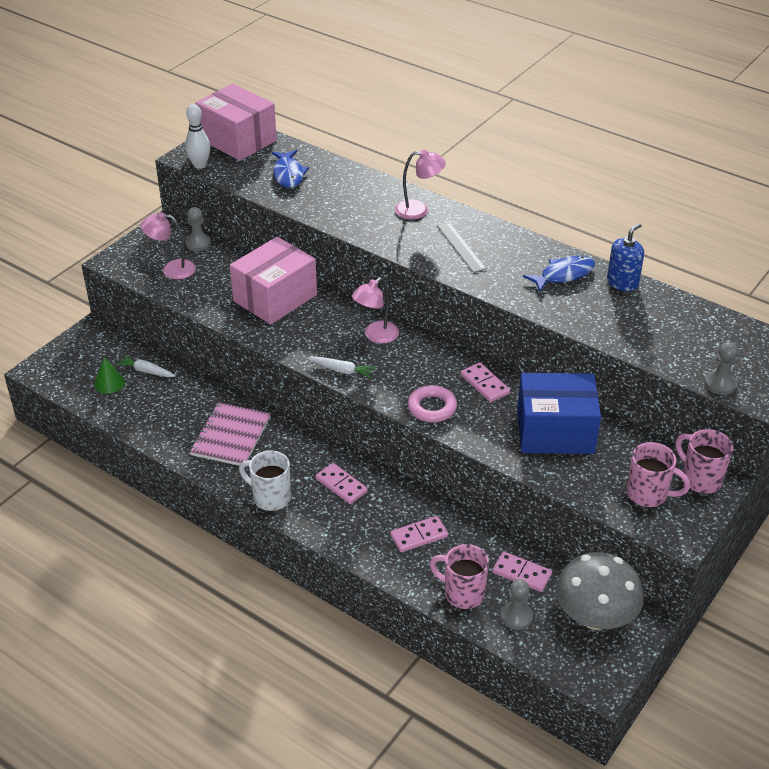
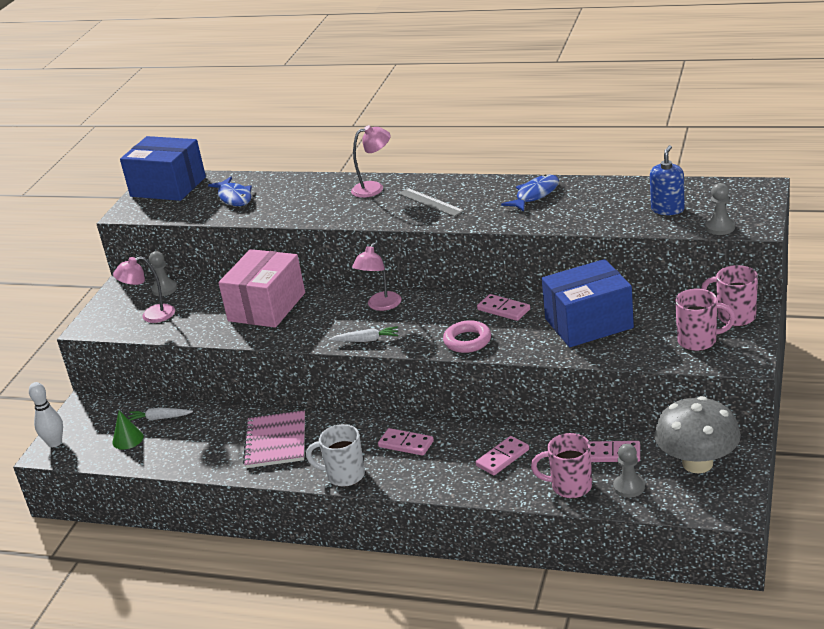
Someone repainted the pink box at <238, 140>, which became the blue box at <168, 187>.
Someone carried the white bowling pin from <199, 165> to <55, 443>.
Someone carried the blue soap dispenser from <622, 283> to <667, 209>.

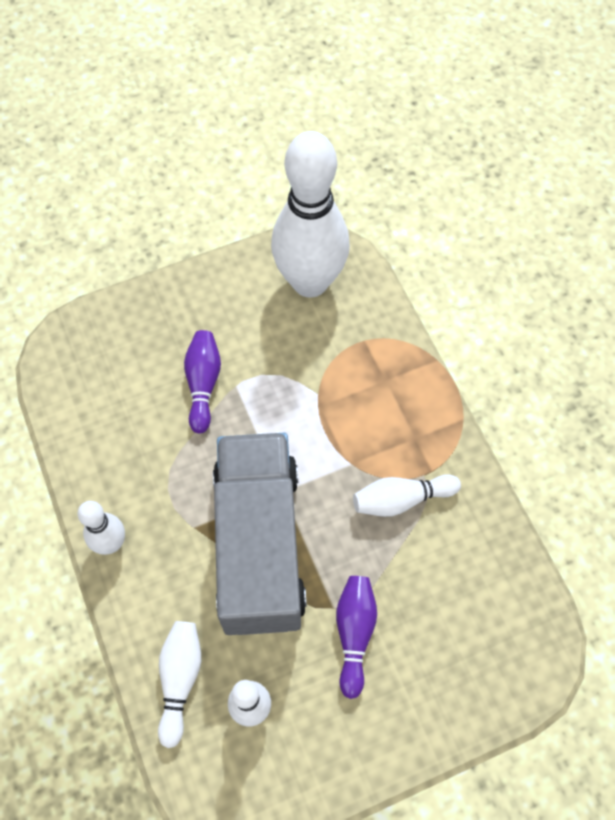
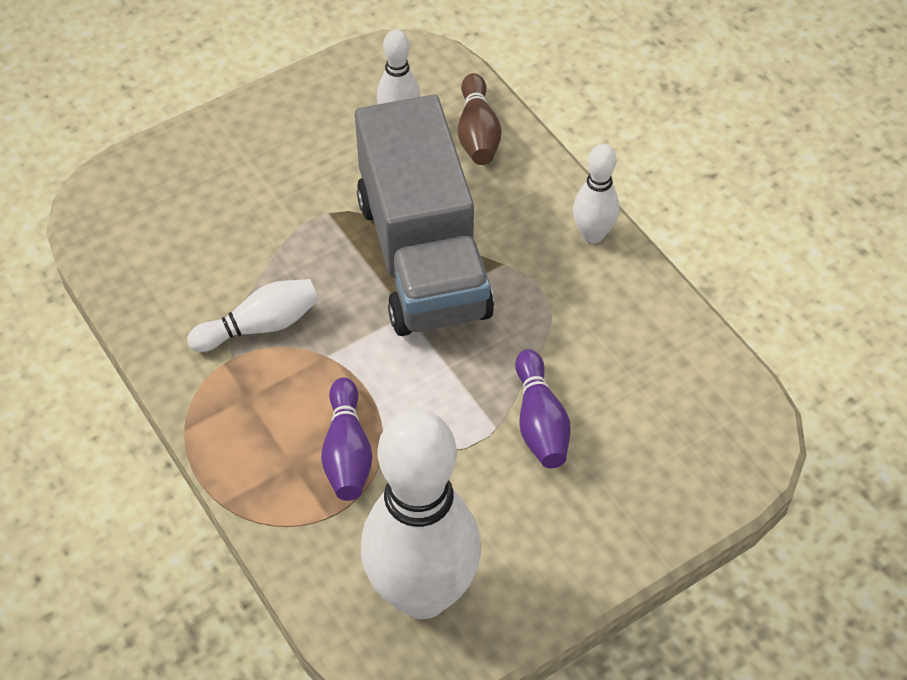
Someone carried the purple bowling pin from <354, 634> to <347, 452>.
Someone repainted the white bowling pin at <180, 680>, which became the brown bowling pin at <477, 133>.

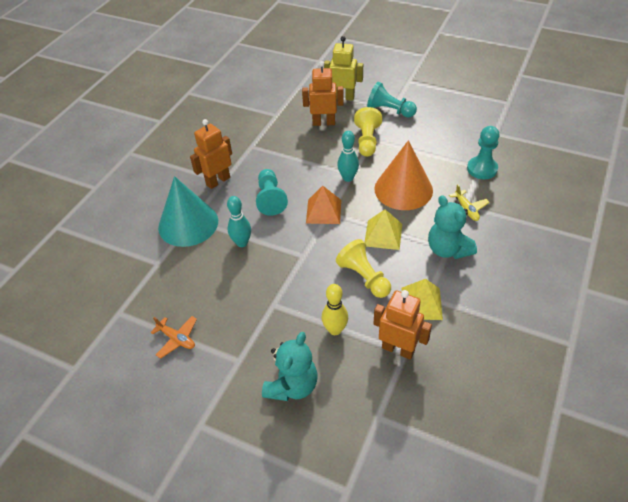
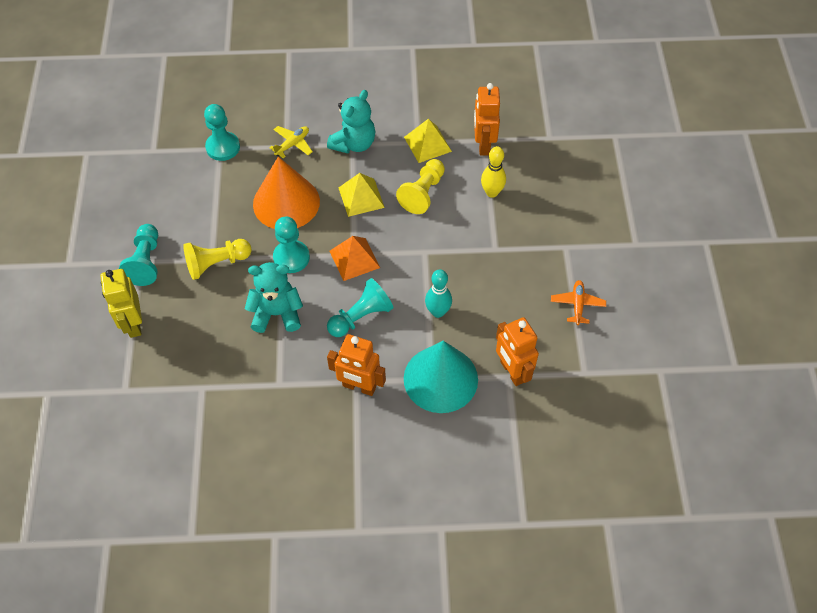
Someone carried the orange robot from <323, 123> to <512, 371>.
Someone swapped the turquoise bowling pin at <348, 178> for the turquoise pawn at <291, 257>.
Someone carried the turquoise teddy bear from <292, 386> to <277, 313>.

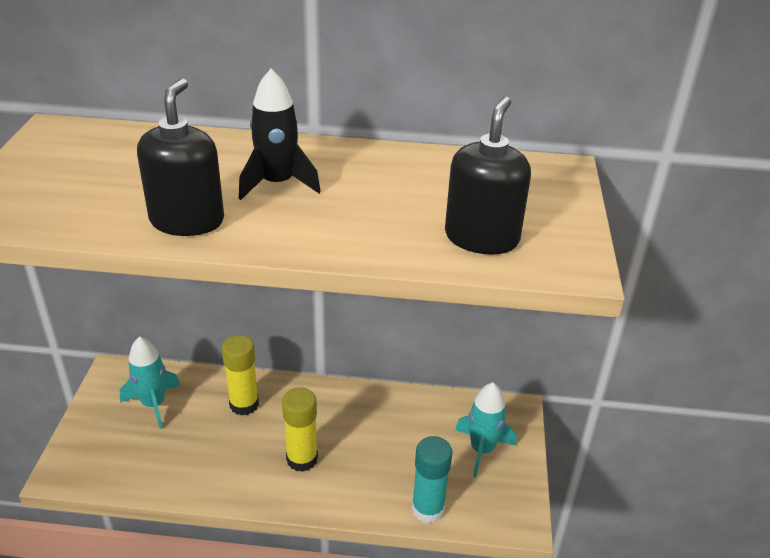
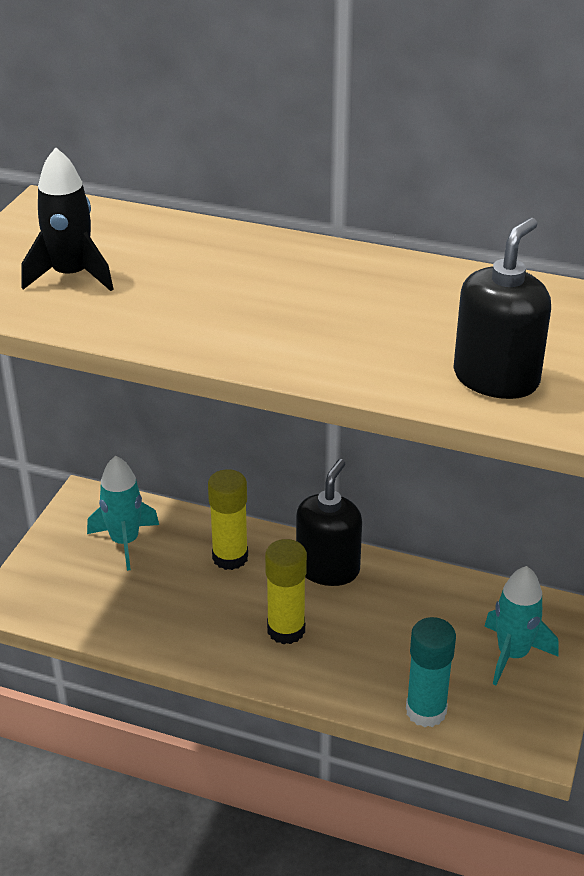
Someone carried the black rocket from <277, 184> to <71, 276>.
Someone carried the black soap dispenser from <187, 220> to <328, 568>.

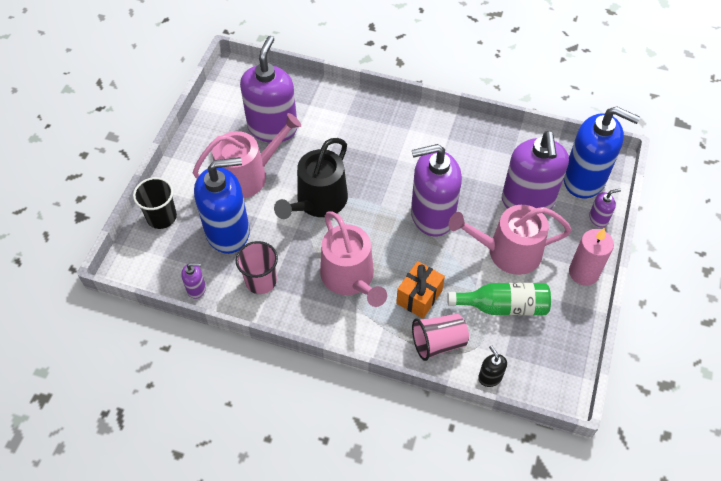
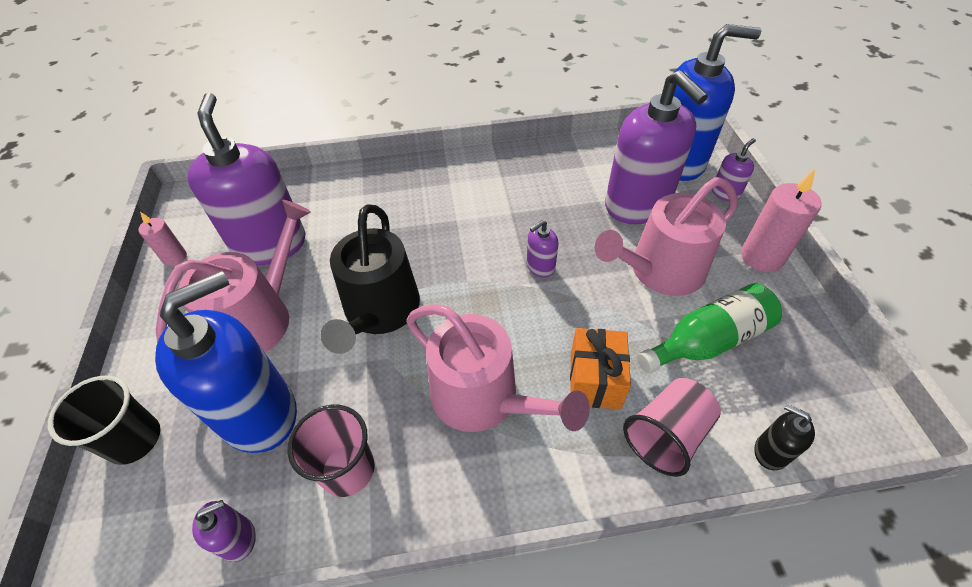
Someone scaled the purple soap dispenser at <432, 215> by 0.42.
Someone put down the pink candle at <175, 257>.

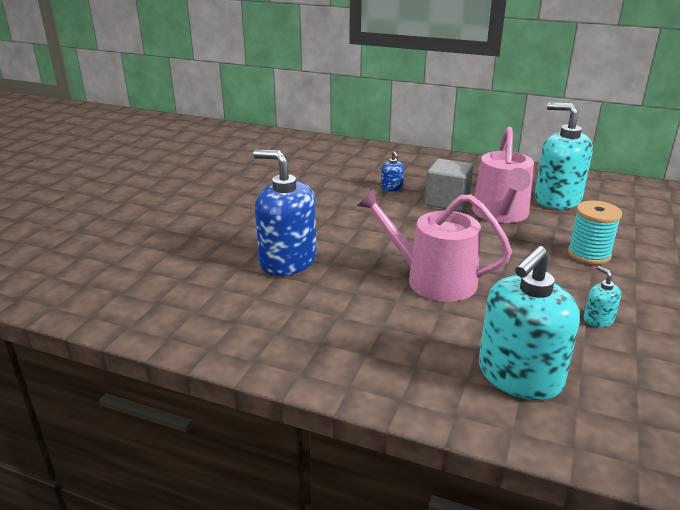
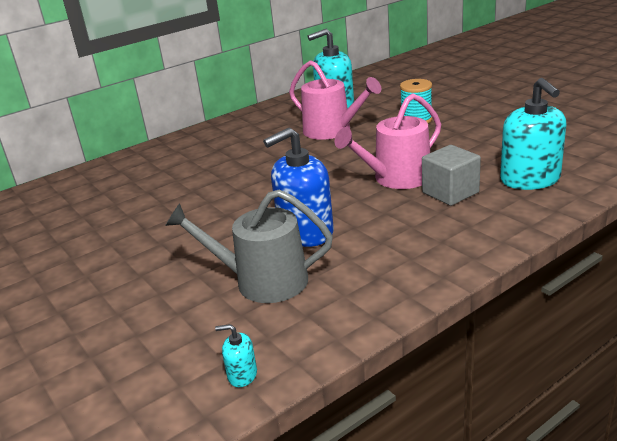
Someone took away the blue soap dispenser at <391, 188>.
Someone carried the grey cube from <447, 201> to <450, 192>.
Someone carried the turquoise soap dispenser from <598, 319> to <242, 375>.
Someone put down the grey watering can at <262, 281>.

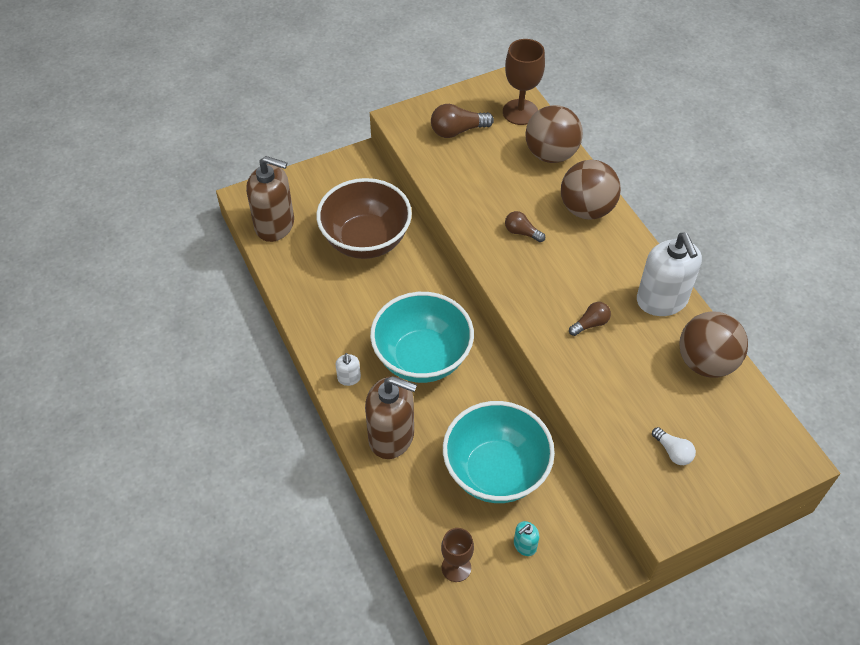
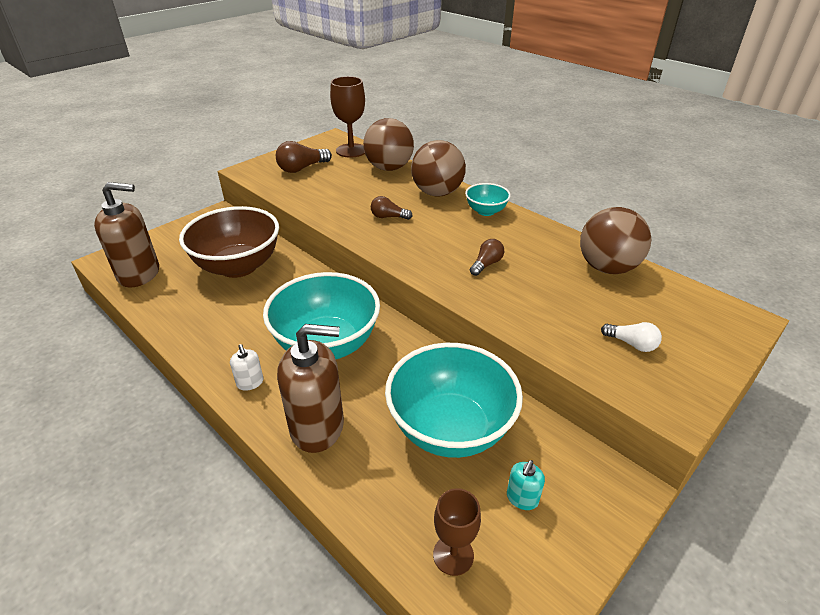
Someone took away the white soap dispenser at <662, 300>.
Someone put down the turquoise bowl at <486, 211>.

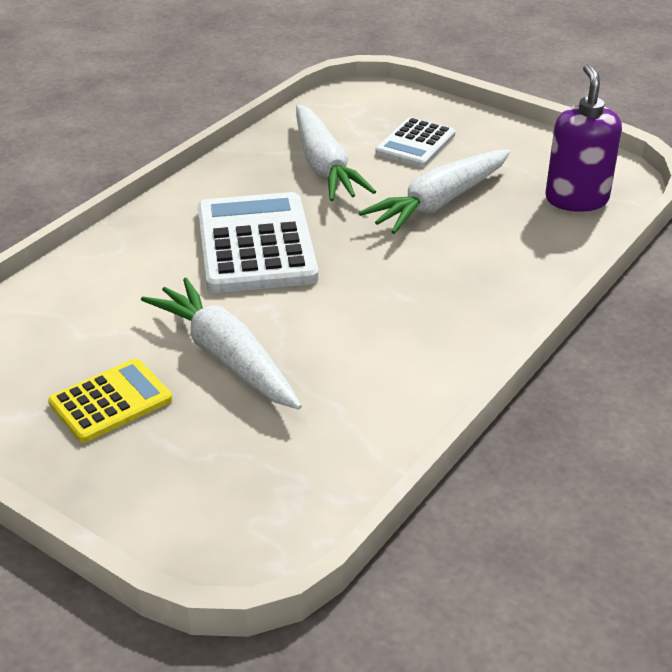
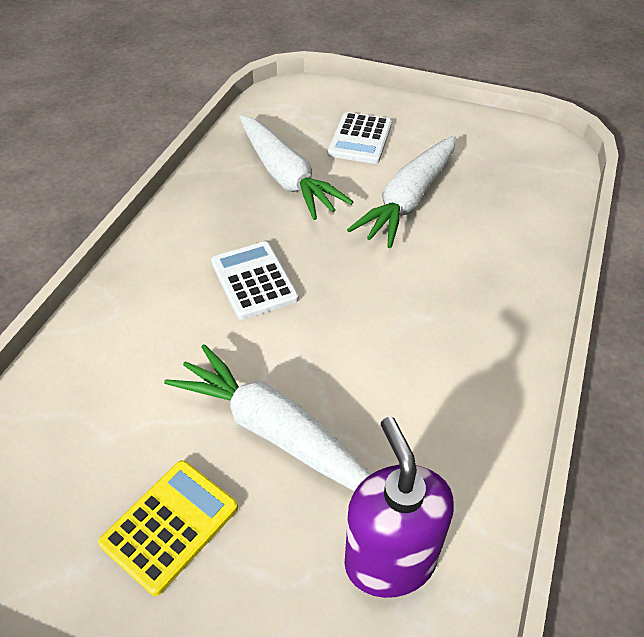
Someone carried the purple soap dispenser from <576, 199> to <390, 560>.
Someone scaled the white calculator at <255, 244> by 0.58.

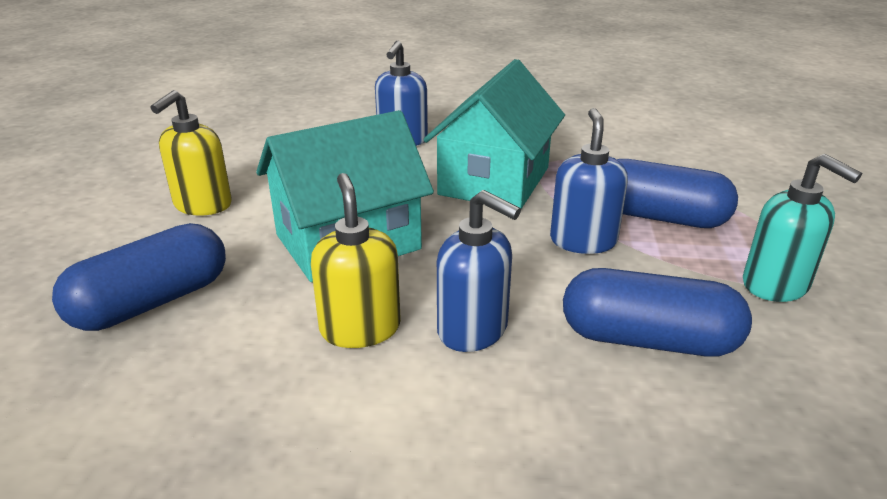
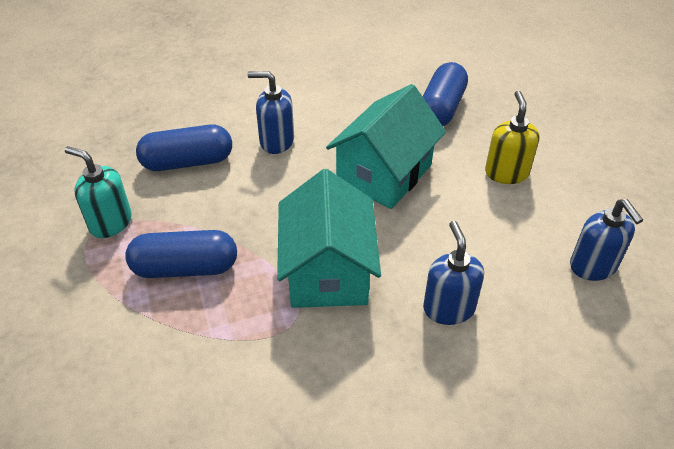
Someone carried the blue soap dispenser from <583, 241> to <593, 266>.
Someone took away the yellow soap dispenser at <360, 328>.

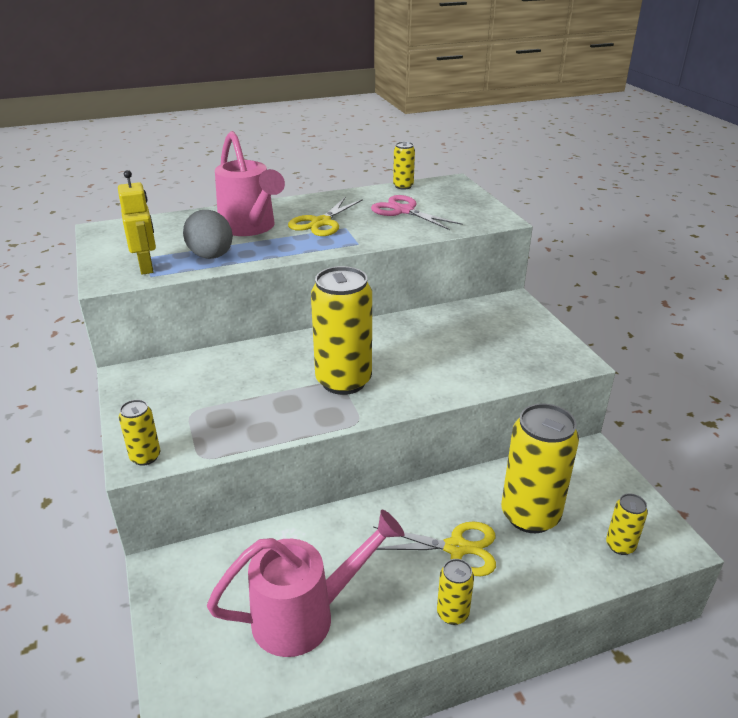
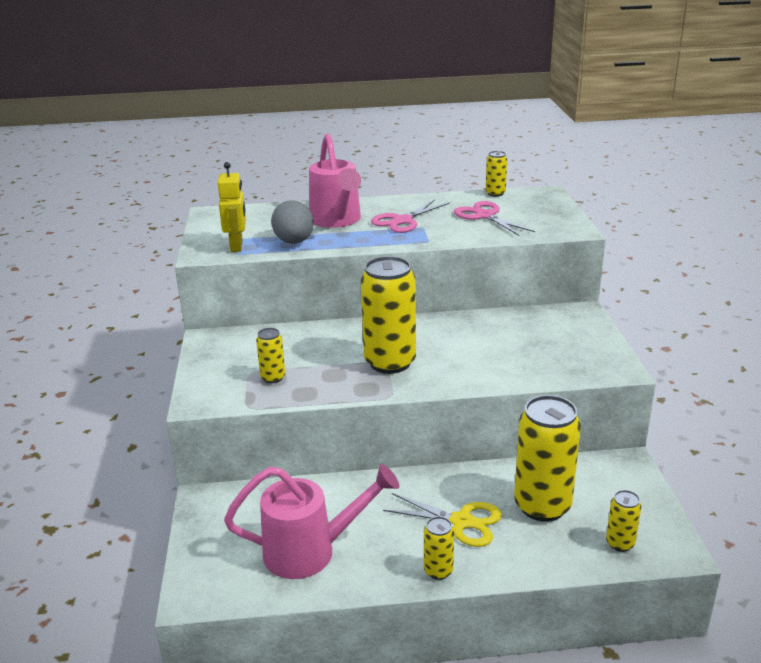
Someone repainted the yellow scissors at <321, 223>, which became the pink scissors at <402, 221>.
Someone carried the yellow can from <145, 457> to <273, 377>.

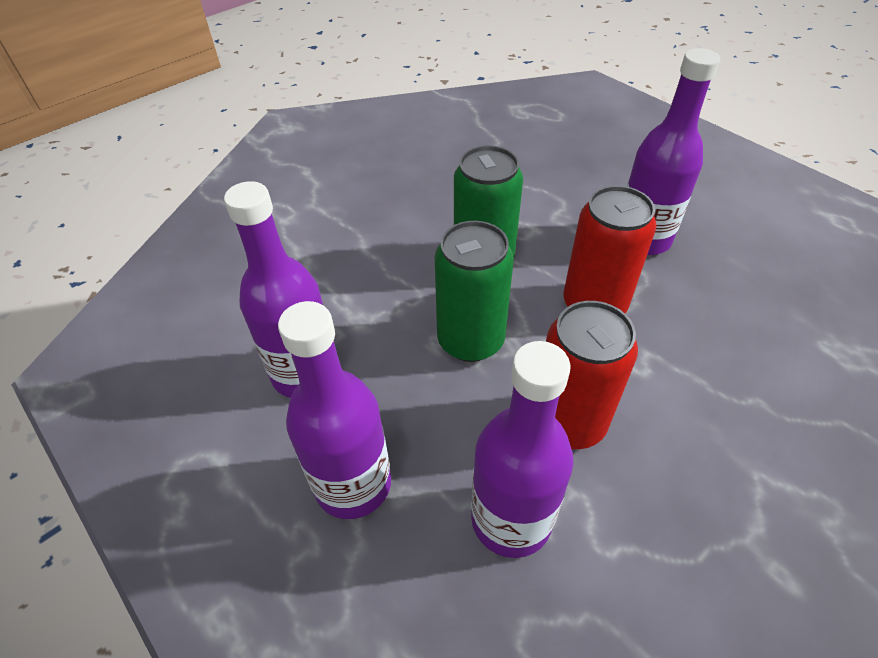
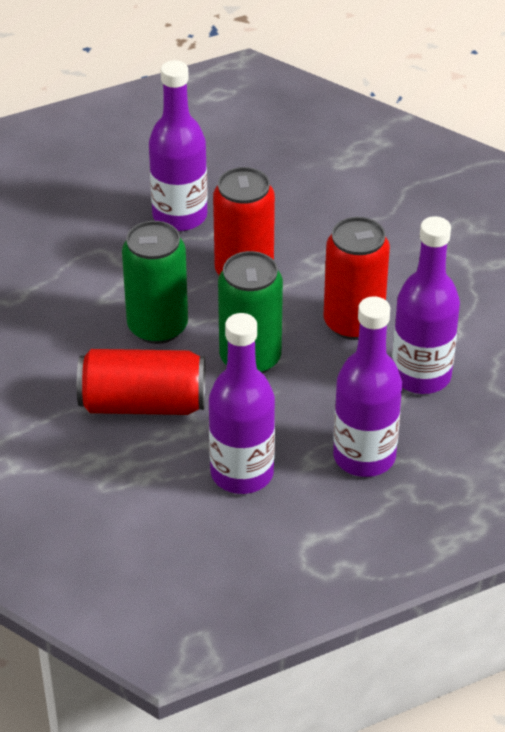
Someone put down the red can at <143, 403>.

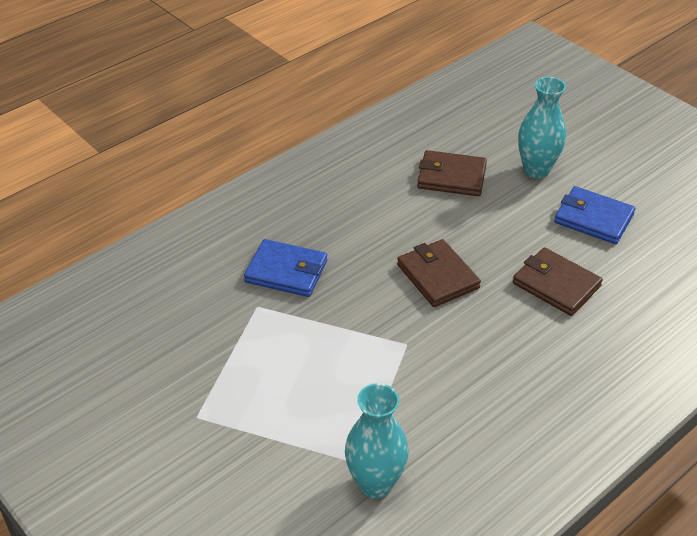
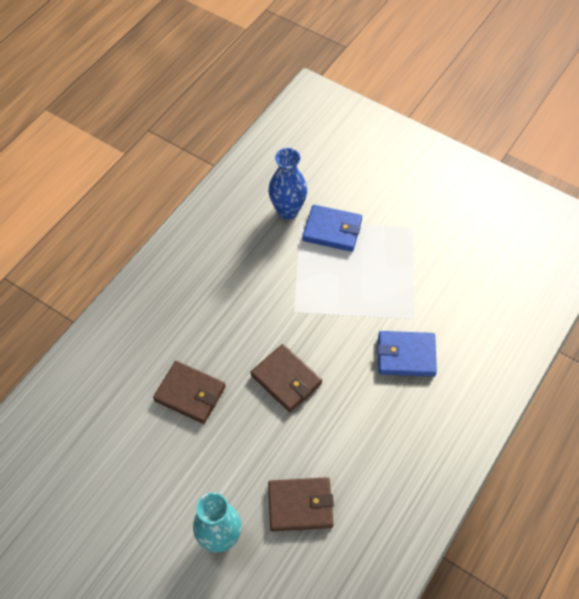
Someone carried the blue wallet from <593, 218> to <332, 230>.
Someone repainted the turquoise vase at <375, 484>, which became the blue vase at <287, 211>.

